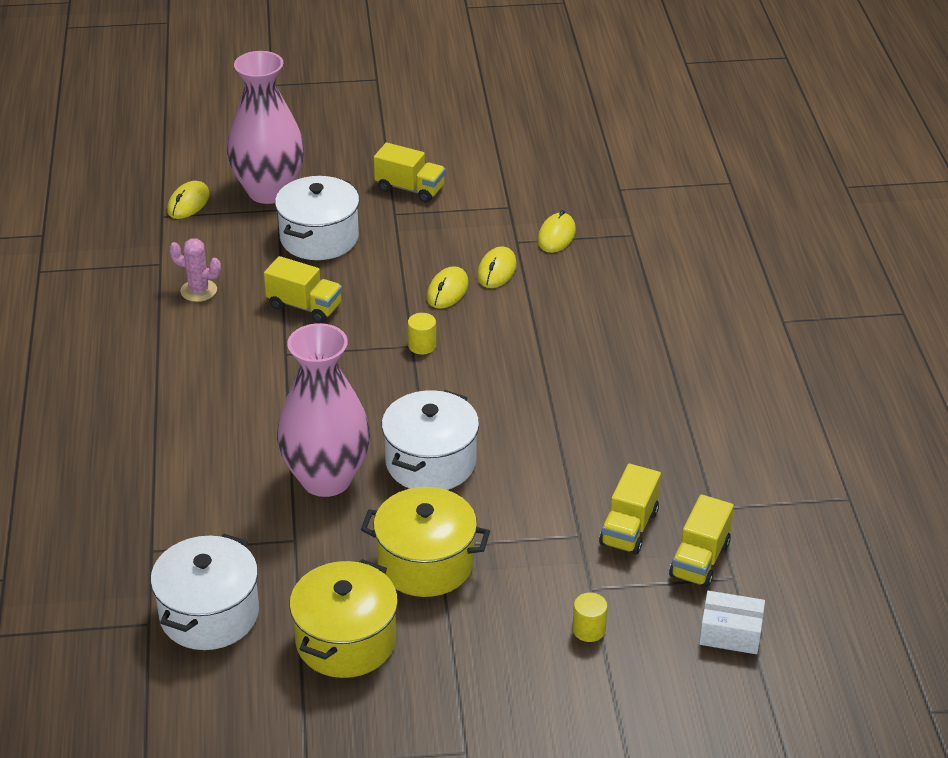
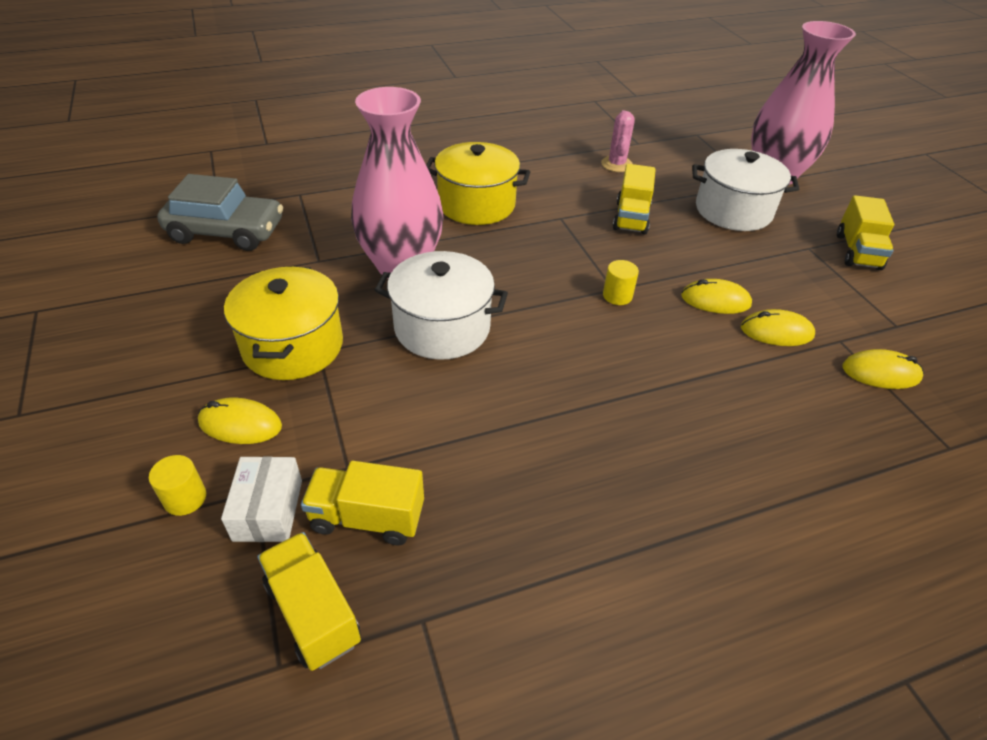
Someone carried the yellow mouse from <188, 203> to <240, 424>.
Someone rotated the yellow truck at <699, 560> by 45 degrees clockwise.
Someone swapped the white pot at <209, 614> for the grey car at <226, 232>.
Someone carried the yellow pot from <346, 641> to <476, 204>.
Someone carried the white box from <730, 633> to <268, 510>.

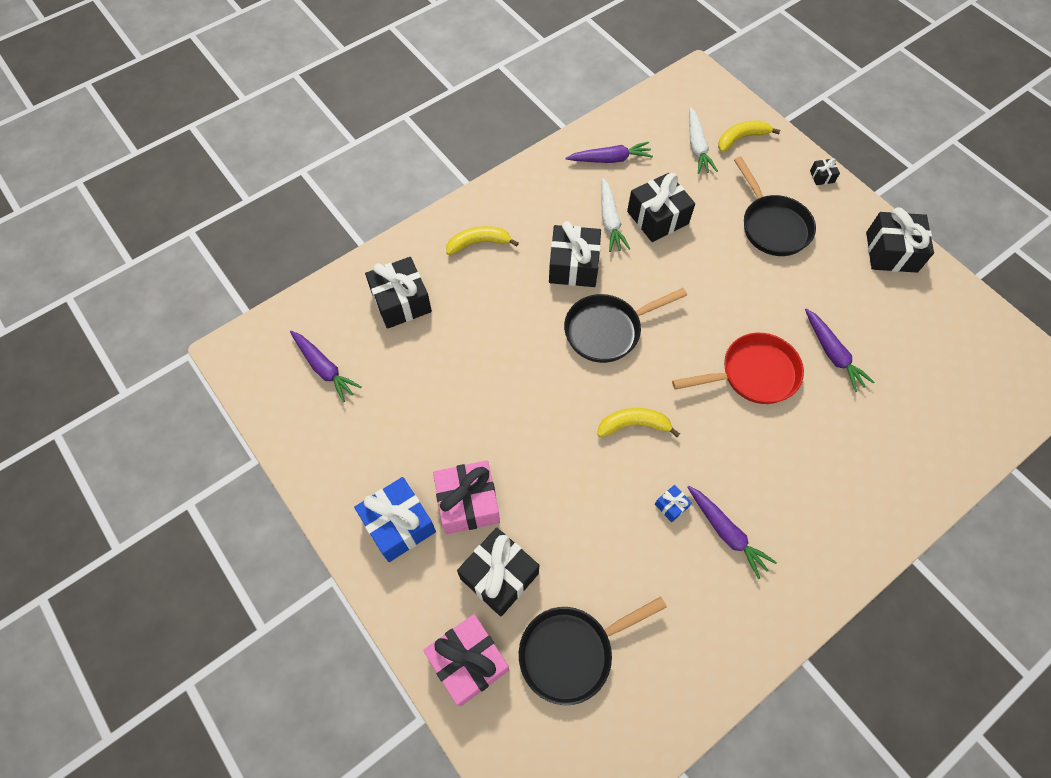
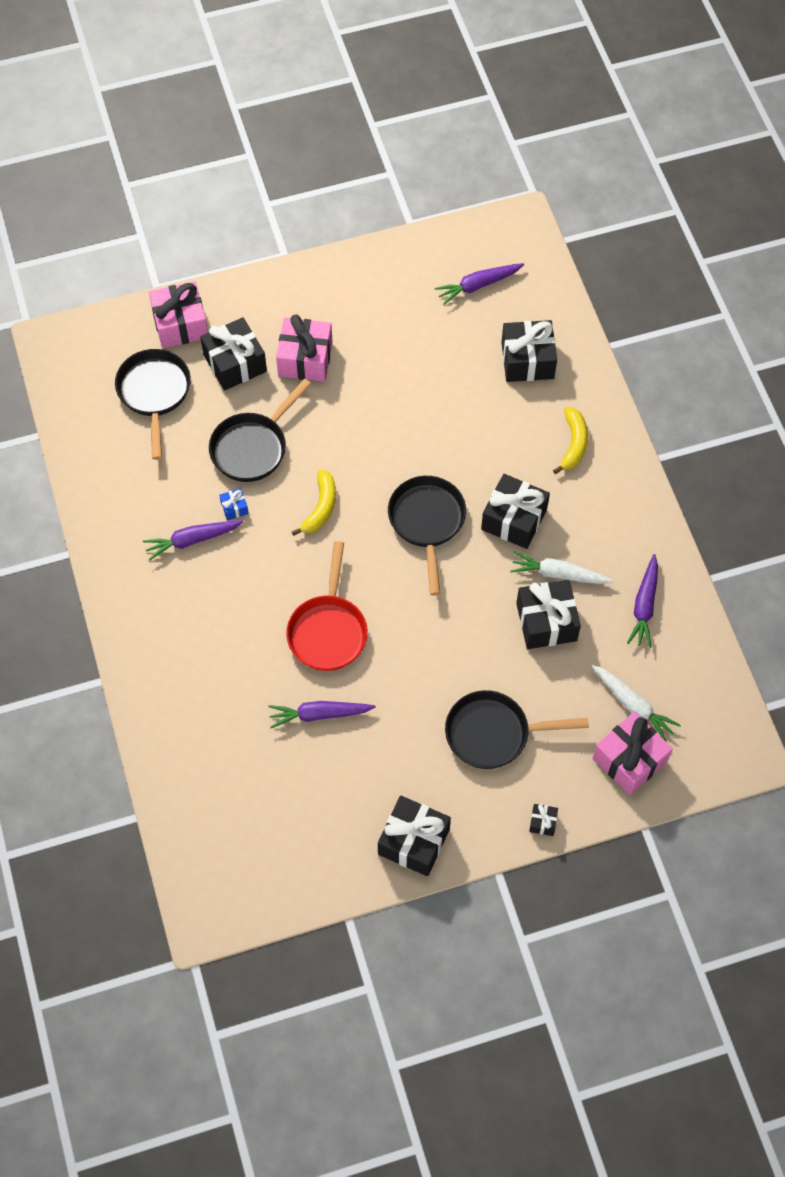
Someone rotated the white carrot at <697, 146> by 150 degrees counterclockwise.
Someone swapped the yellow banana at <741, 138> for the pink gift at <629, 759>.
Someone took away the blue gift at <398, 524>.
Someone put down the black pan at <253, 447>.

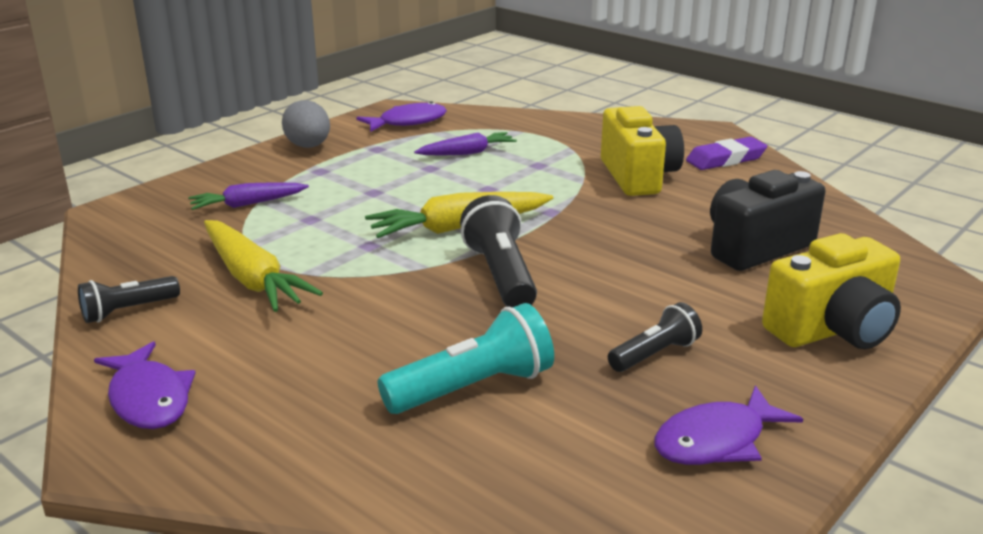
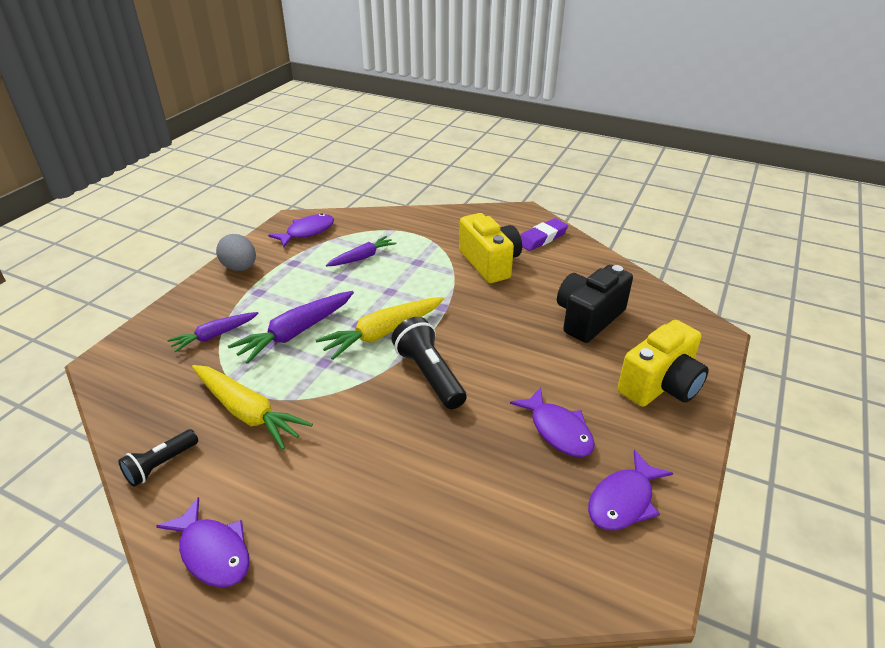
Someone swapped the black flashlight at <654, 354> for the purple fish at <558, 430>.
Someone took away the turquoise flashlight at <472, 388>.
Someone put down the purple carrot at <296, 333>.

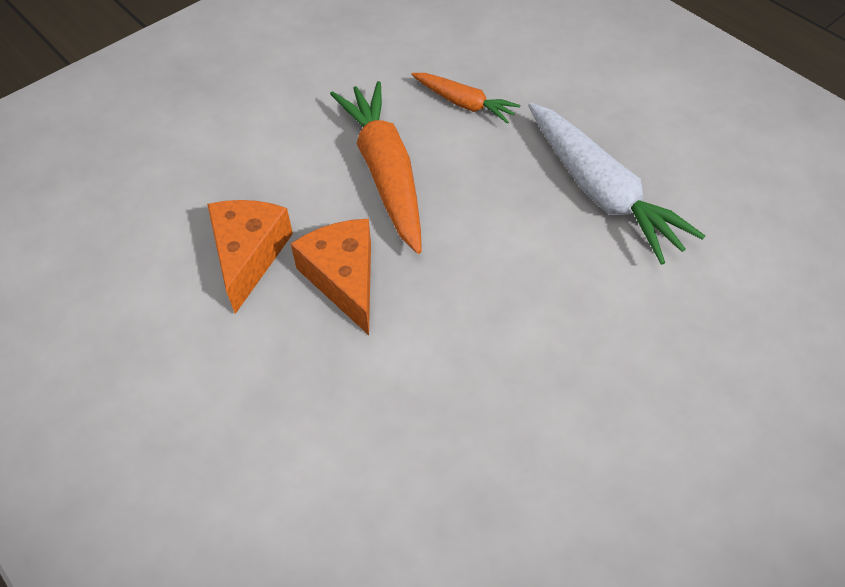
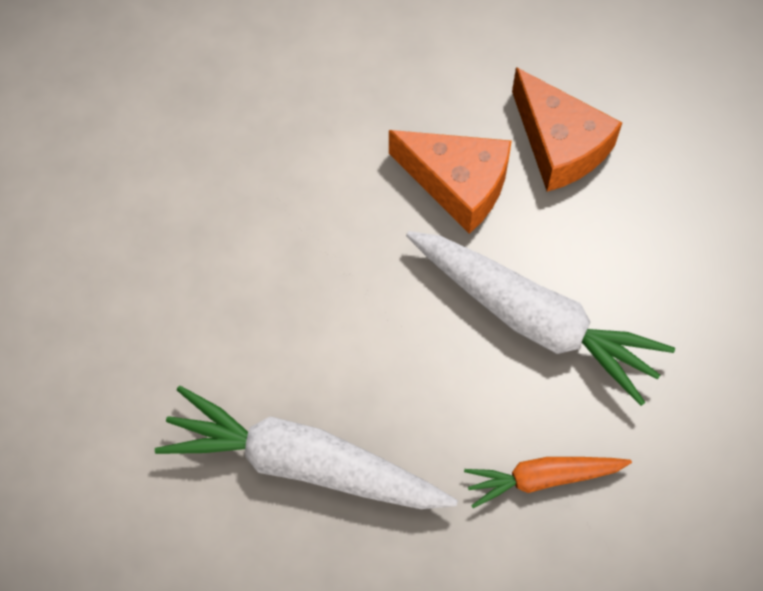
Someone repainted the orange carrot at <385, 173>, which became the white carrot at <533, 319>.

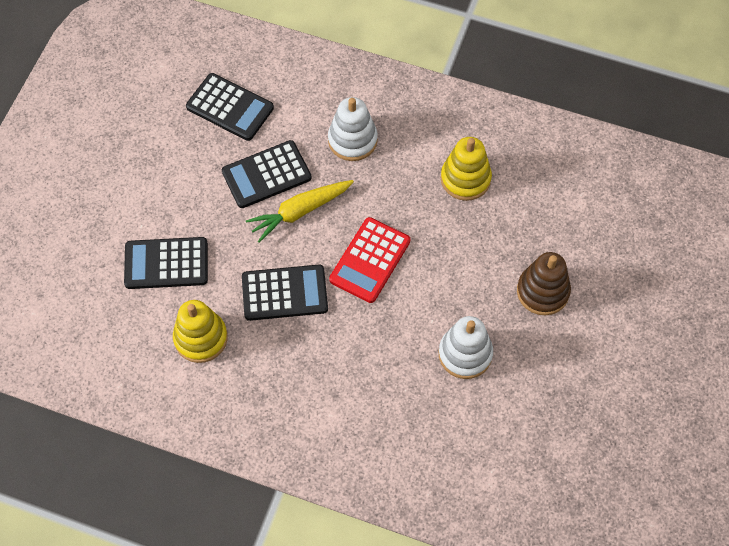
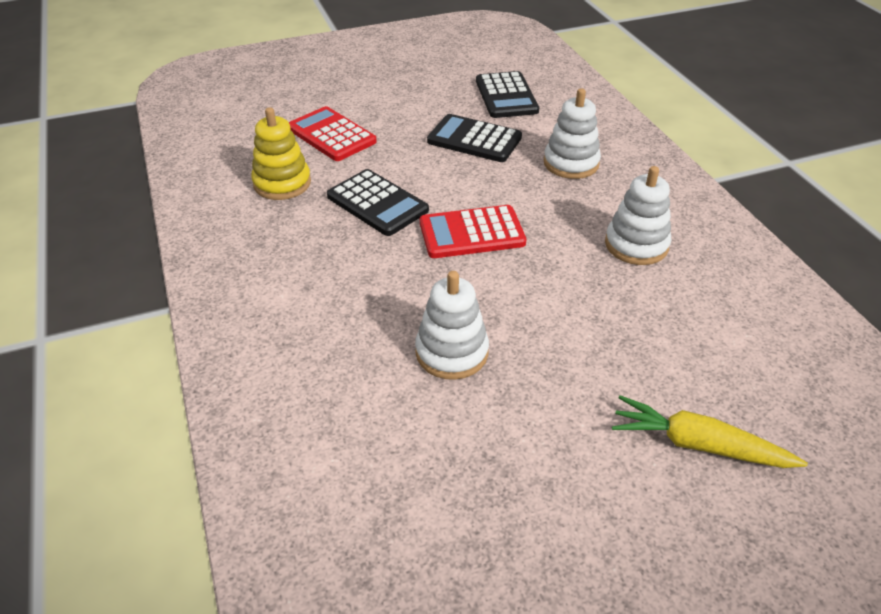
Someone repainted the yellow stacking toy at <465, 179>, which became the white stacking toy at <636, 245>.
Someone carried the yellow carrot from <300, 212> to <698, 444>.
Someone repainted the black calculator at <166, 264>, which became the red calculator at <331, 135>.
Someone took away the brown stacking toy at <542, 291>.

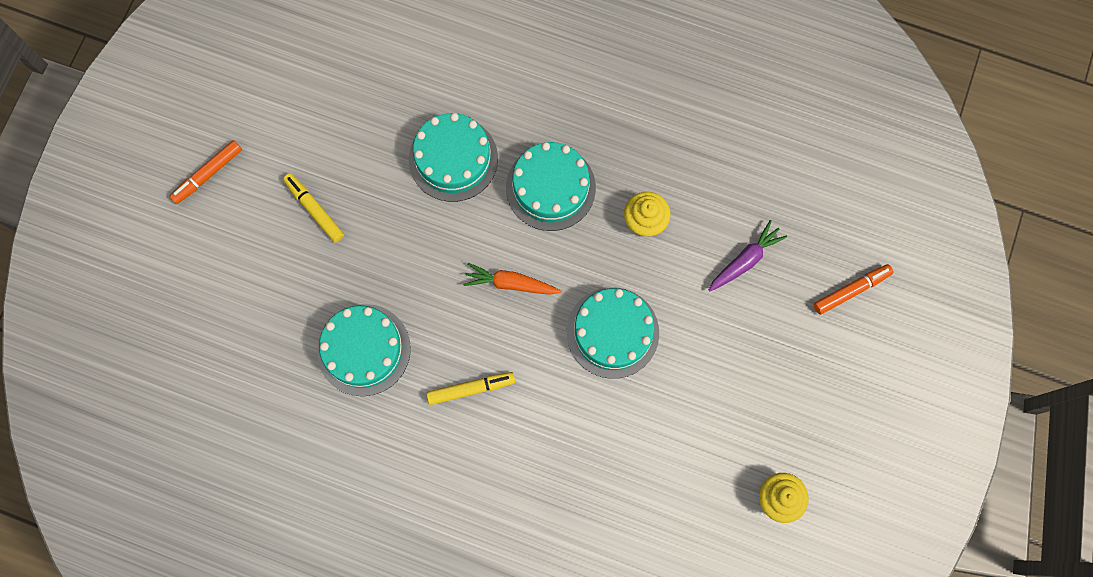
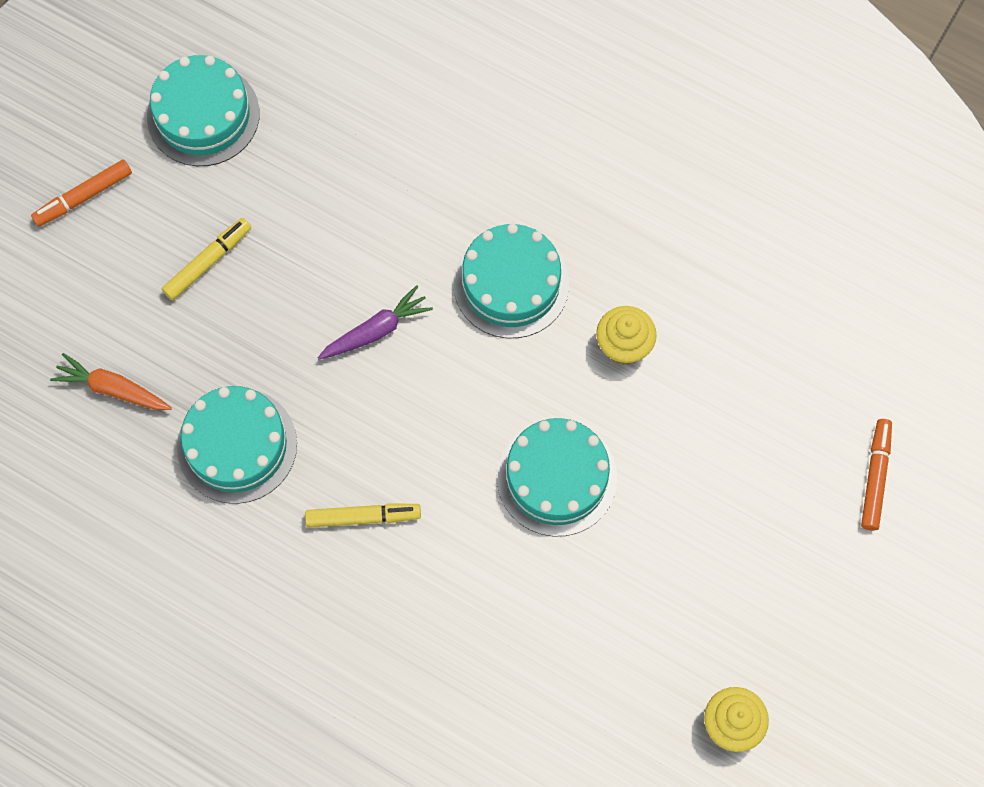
Someone carried the turquoise cake from <453, 159> to <203, 115>.
Someone rotated the yellow marker at <314, 210> by 75 degrees clockwise.
Someone carried the purple carrot from <745, 260> to <376, 330>.
Someone carried the orange carrot from <510, 283> to <113, 389>.
Someone rotated the orange marker at <851, 290> by 60 degrees counterclockwise.

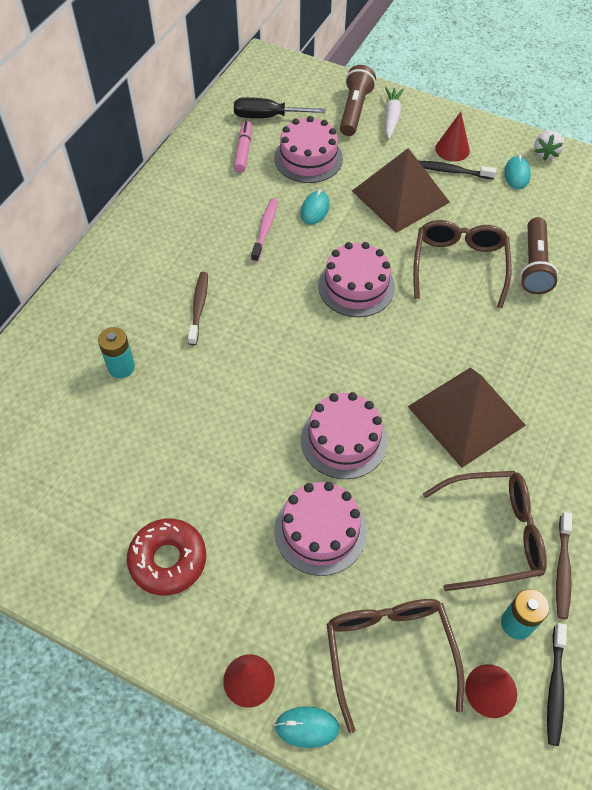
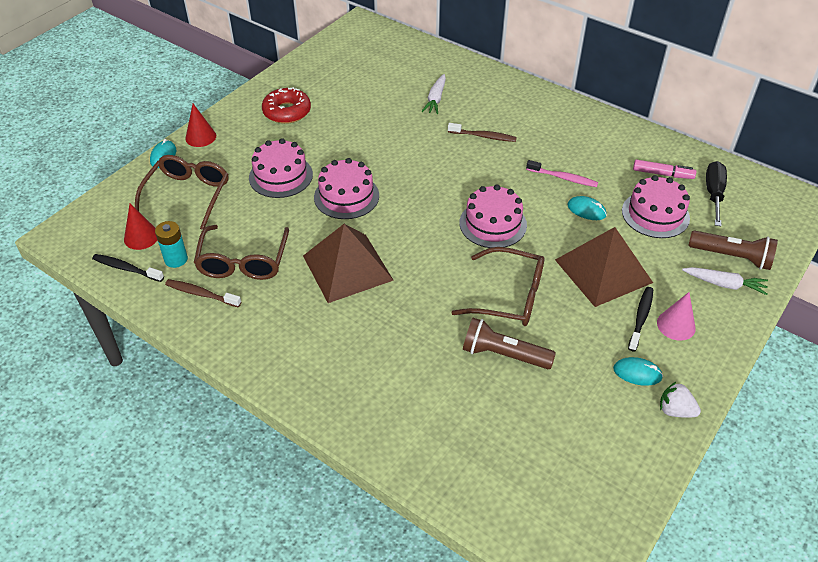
Someone repainted the red cone at <452, 149>, which became the pink cone at <676, 325>.
Someone swapped the turquoise battery at <121, 367> for the white carrot at <435, 99>.
Someone rotated the brown glasses at <389, 652> by 75 degrees counterclockwise.

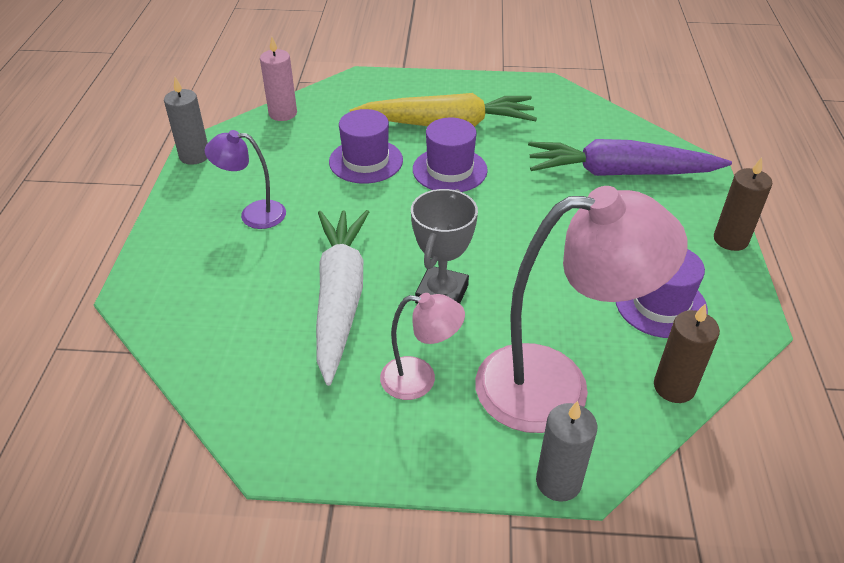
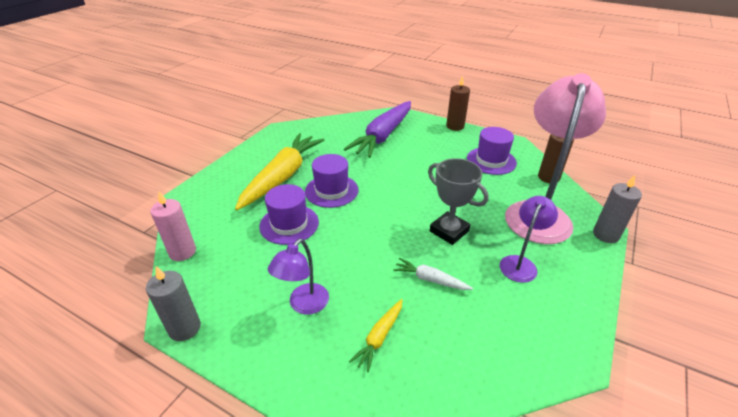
Someone scaled the white carrot at <340, 297> by 0.45.
Someone repainted the pink lamp at <420, 379>, which became the purple lamp at <520, 263>.
Someone put down the yellow carrot at <379, 337>.

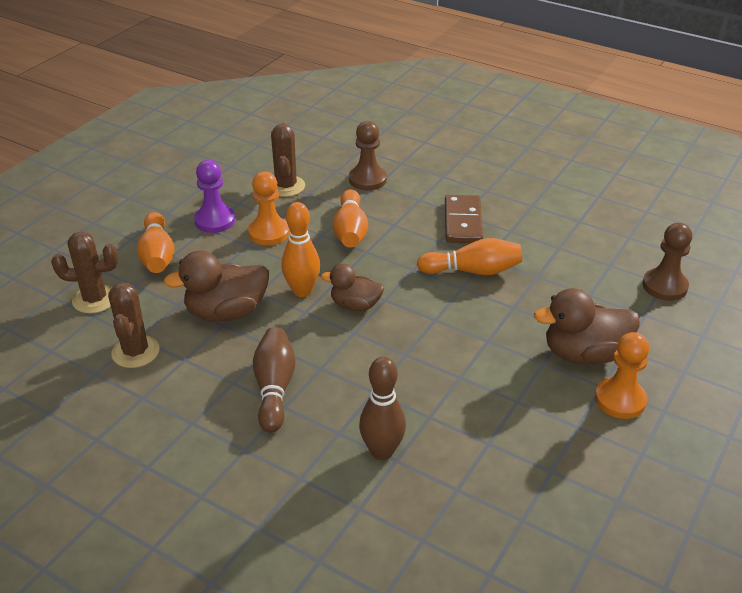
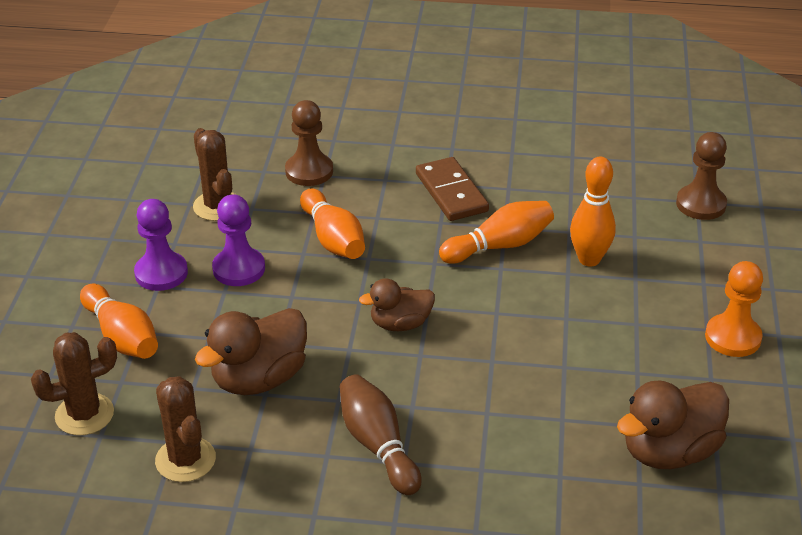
Someone repainted the orange pawn at <269, 233>, which became the purple pawn at <239, 269>.
Someone carried the orange bowling pin from <302, 291> to <589, 259>.
Someone carried the brown duck from <584, 354> to <669, 451>.
Someone took away the brown bowling pin at <382, 451>.

